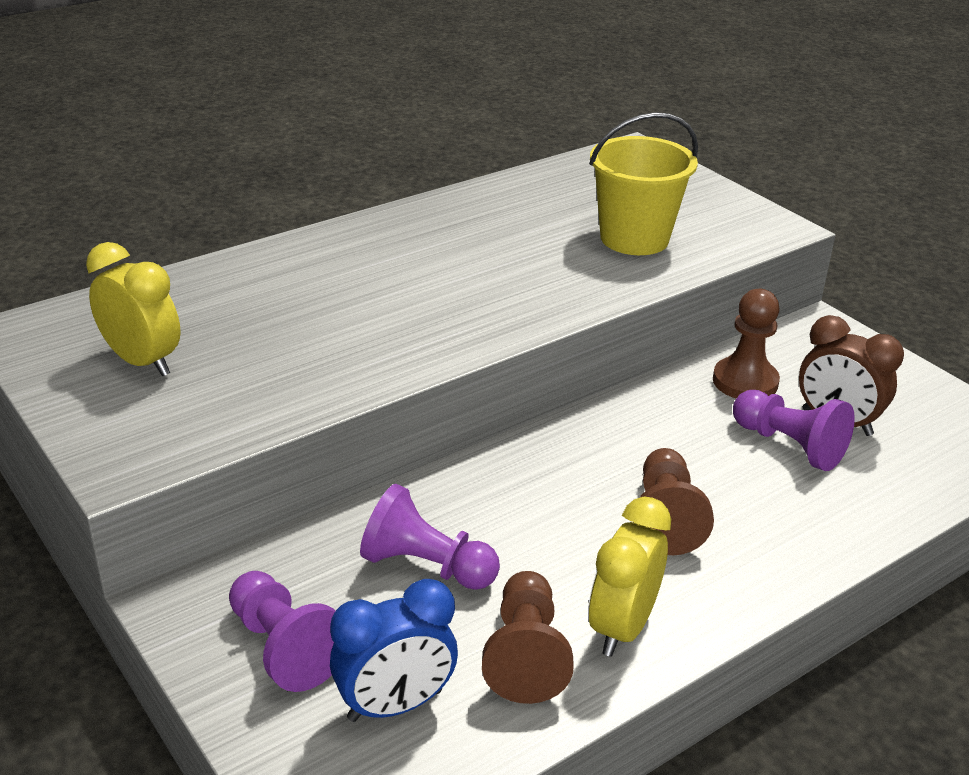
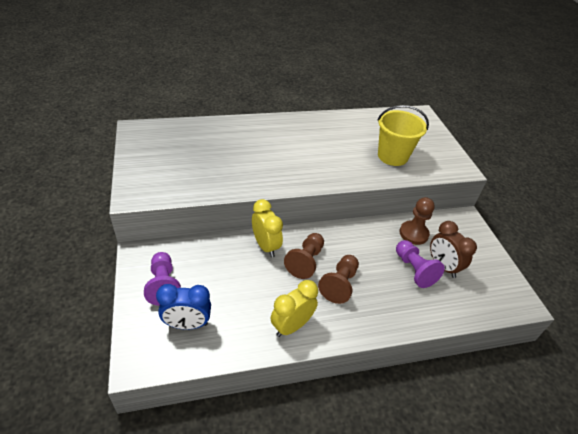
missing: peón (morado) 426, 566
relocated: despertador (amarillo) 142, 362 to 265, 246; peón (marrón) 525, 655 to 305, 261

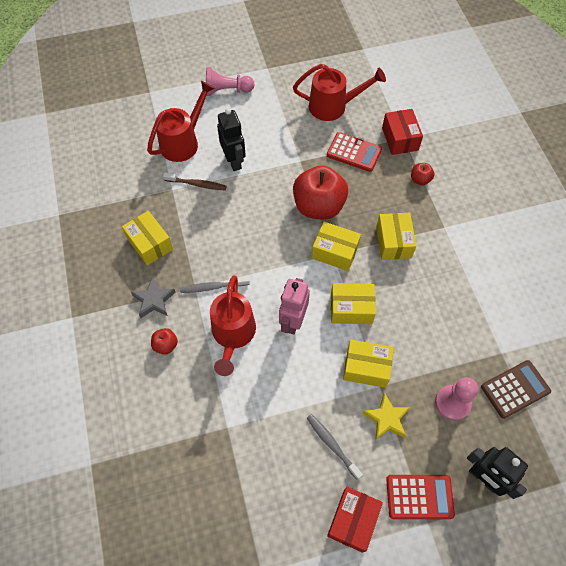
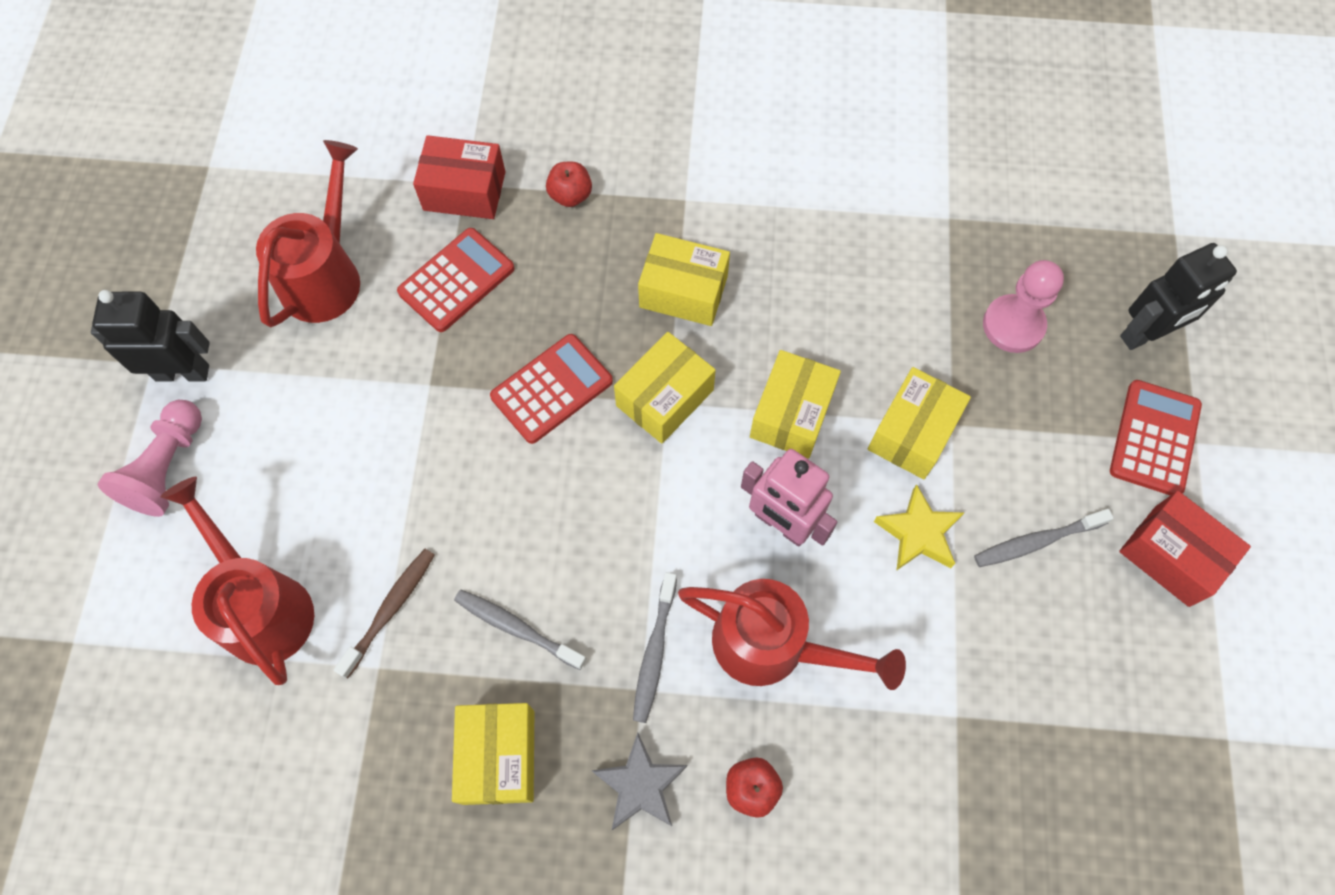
missing: calculadora (marrón) 515, 389
appeared: cepillo de dientes (gris) 517, 628
relocated: robot (negro) 234, 161 to 182, 372; estrella (amarillo) 386, 419 to 918, 533
exchanged: manzana (rojo) 318, 206 to calculadora (rojo) 552, 389
spun: caja (amarillo) 150, 244 = 499, 756 75 degrees counterclockwise

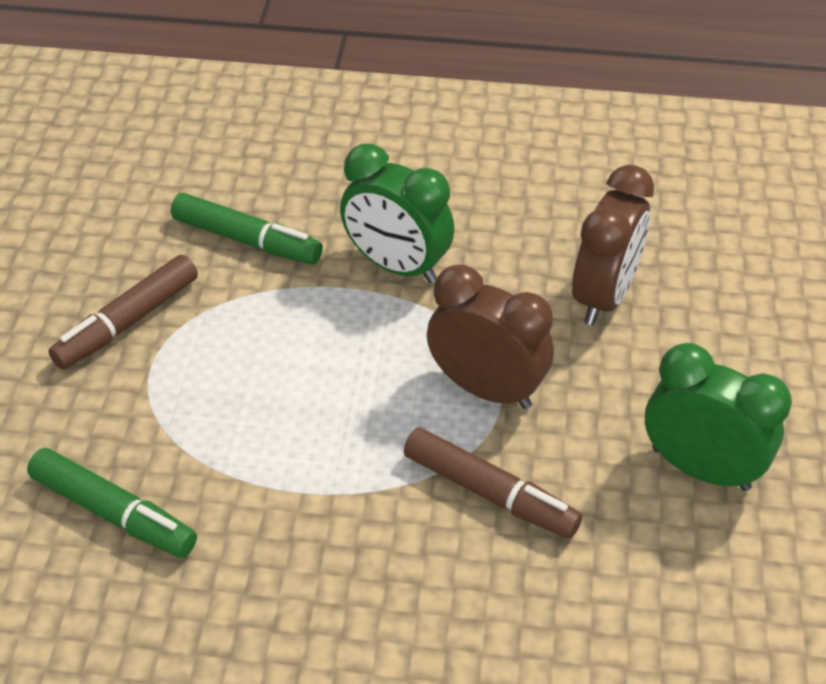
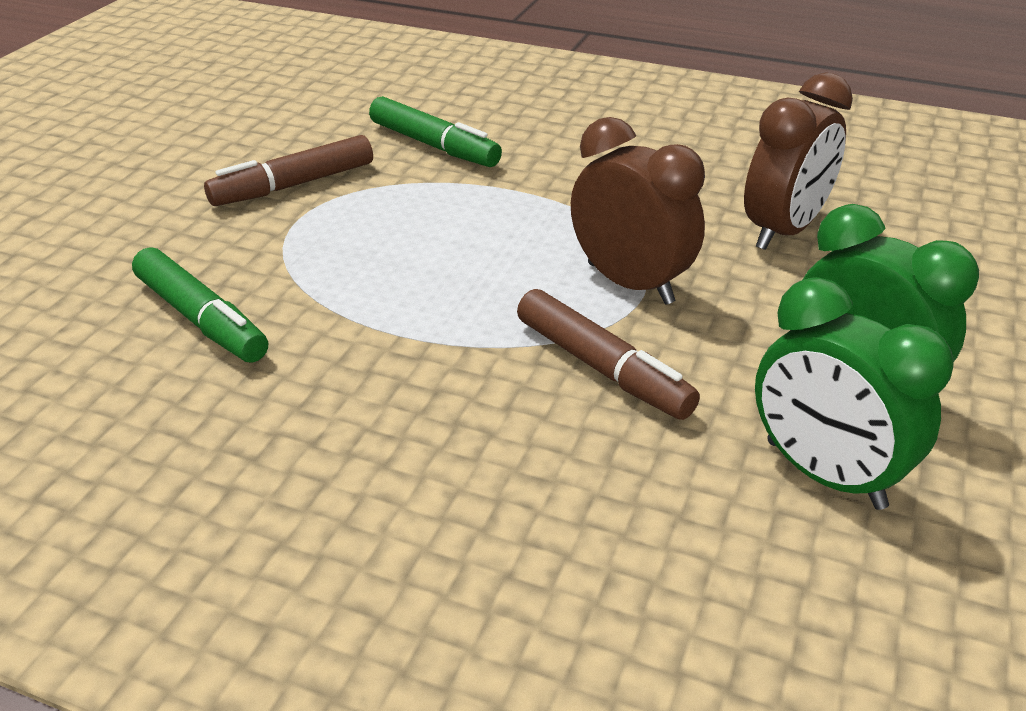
relocated: despertador (verde) 397, 266 to 824, 474

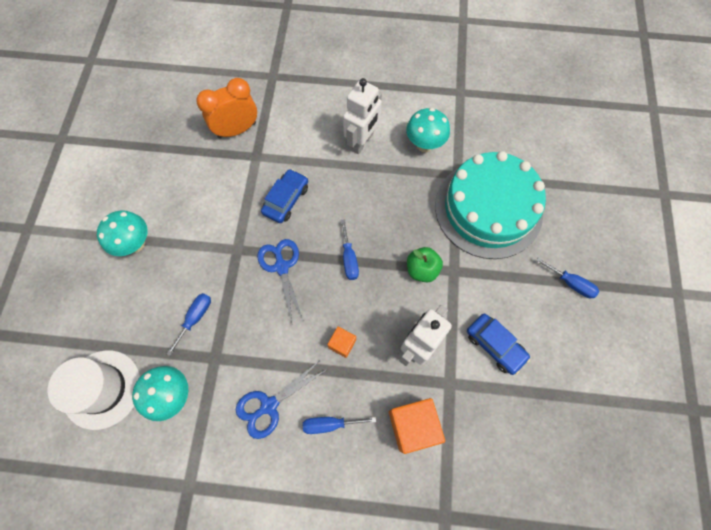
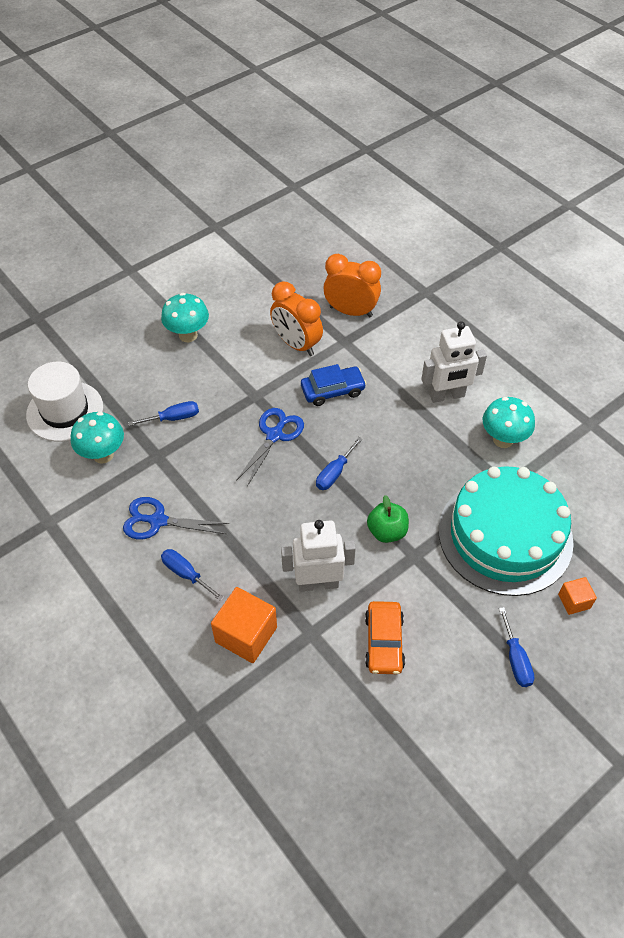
appeared: despertador (naranja) 296, 344
relocated: cubo (naranja) 342, 344 to 574, 601
colour: coche (azul) 495, 345 to coche (naranja) 384, 642

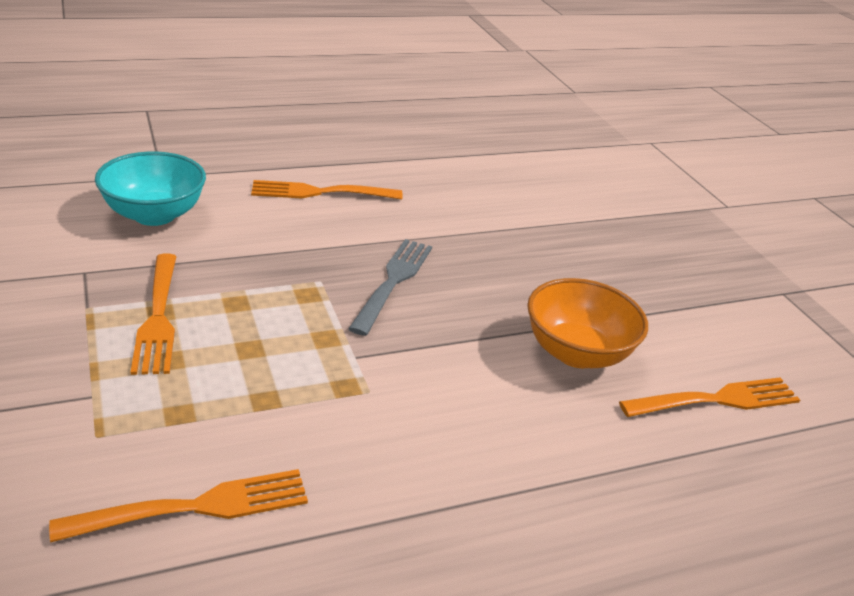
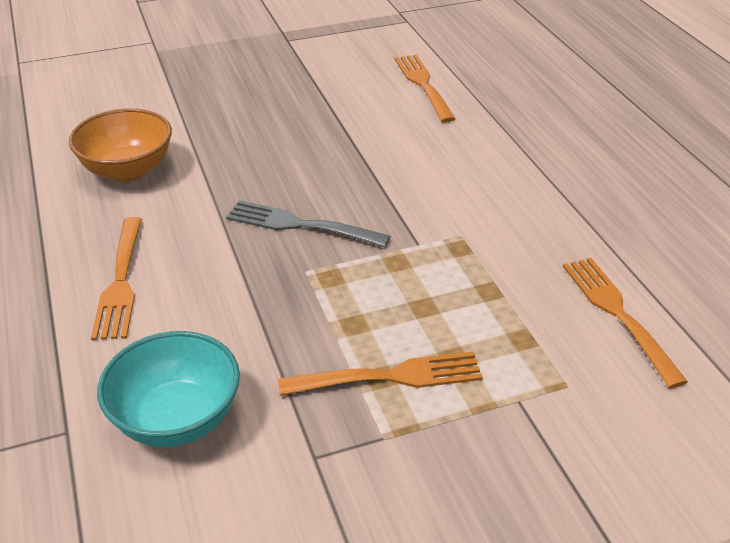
relocated: cuenco (naranja) 576, 353 to 128, 170

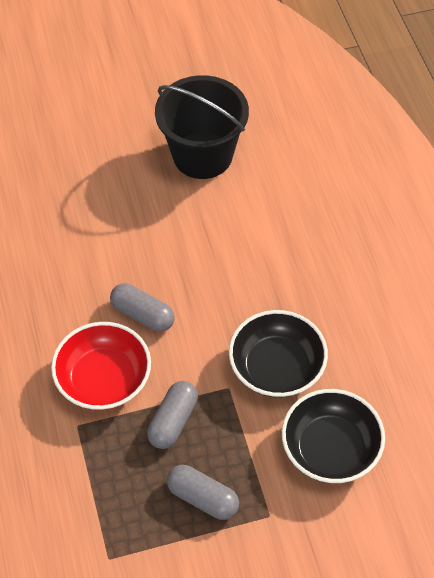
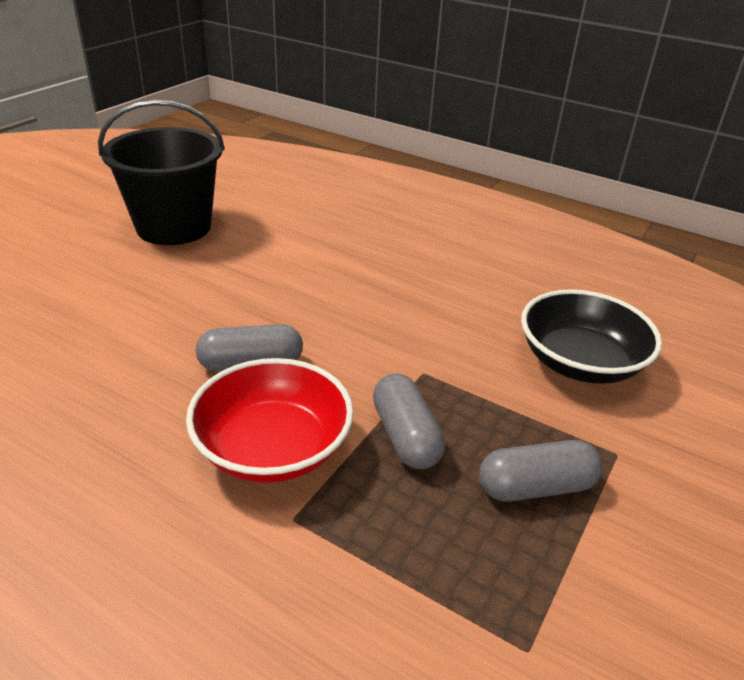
missing: cuenco (negro) 276, 367

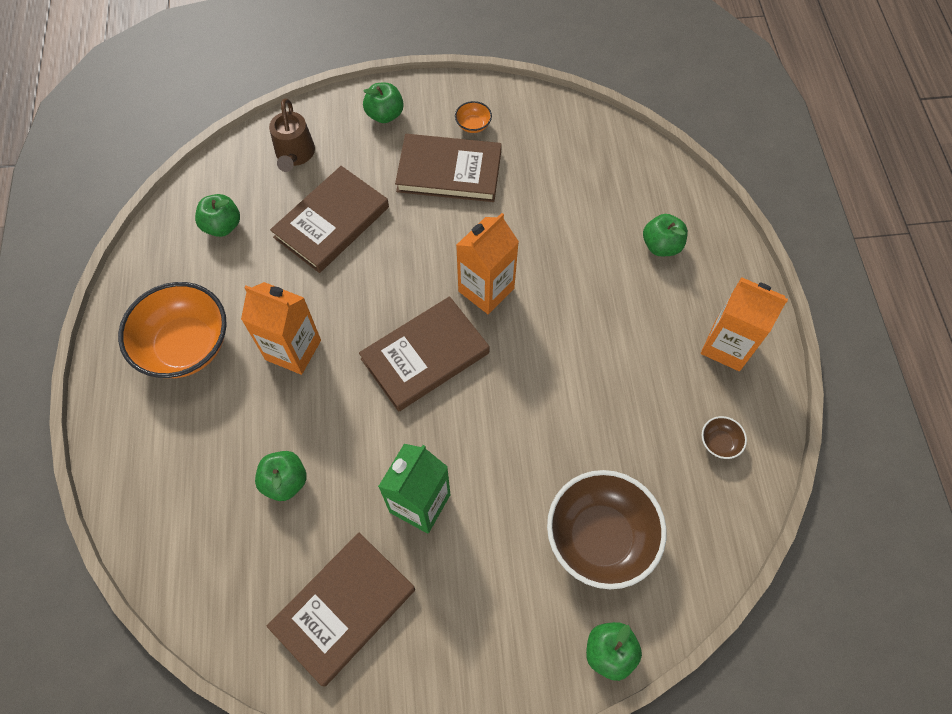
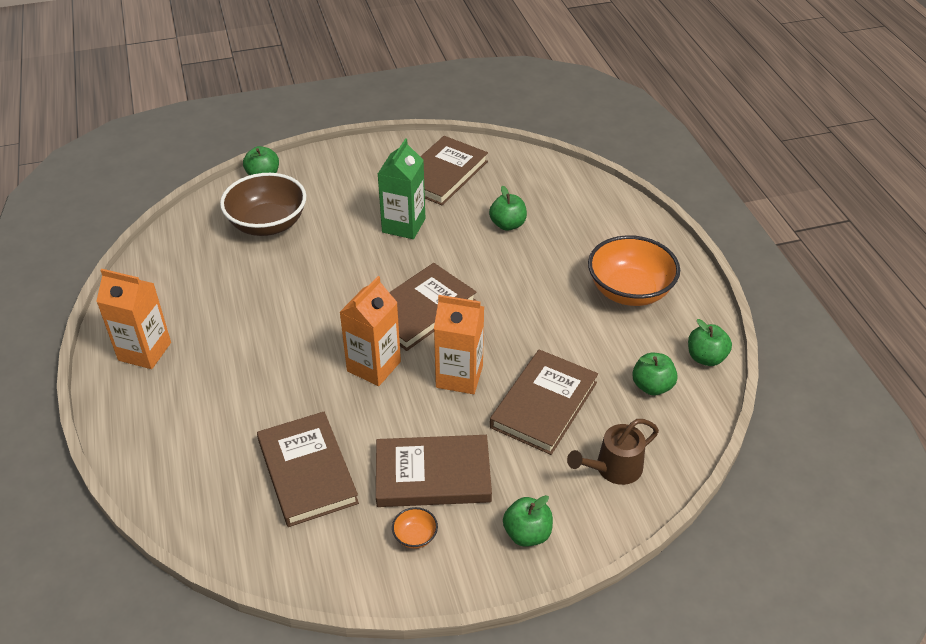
missing: cuenco (marrón) 719, 442
appeared: libro (marrón) 307, 472
relocated: manzana (verde) 661, 246 to 706, 358; cartón de leche (naranja) 293, 350 to 459, 376
spun: regadera (marrón) 295, 155 = 613, 468 105 degrees counterclockwise

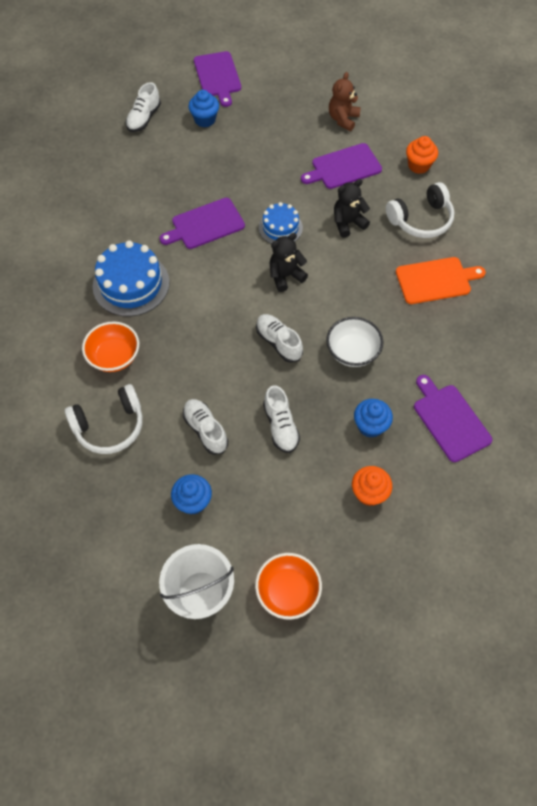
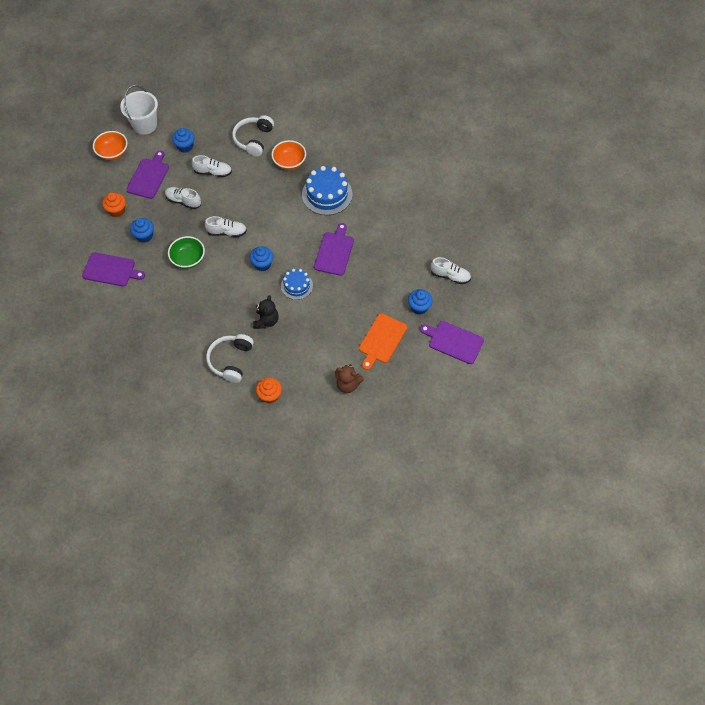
relocated: tabla de cortar (morado) 343, 167 to 148, 177; tabla de cortar (naranja) 436, 280 to 382, 340
exchanged: osito (negro) 285, 276 to magdalena (azul) 262, 264
colour: cuenco (blanco) 352, 352 to cuenco (verde) 188, 259
spun: osito (marrón) 343, 119 = 348, 384 135 degrees clockwise; zapato (blanco) 144, 118 = 450, 276 135 degrees clockwise

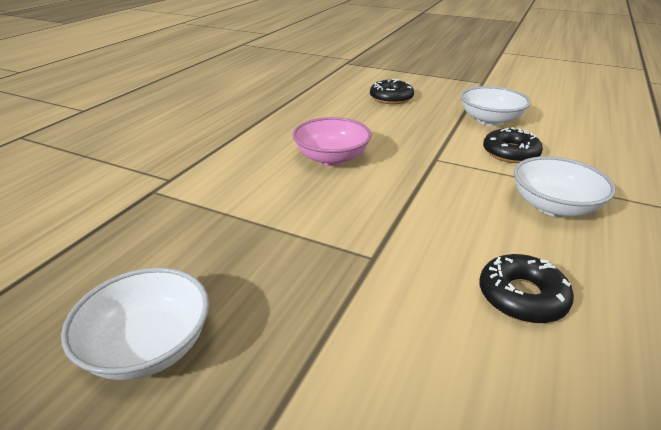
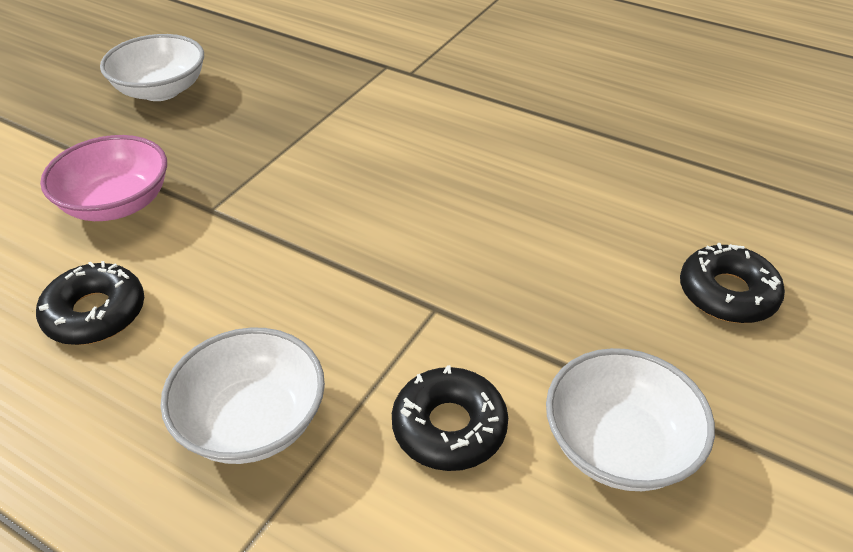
relocated: cuenco (rosa) 332, 158 to 117, 204

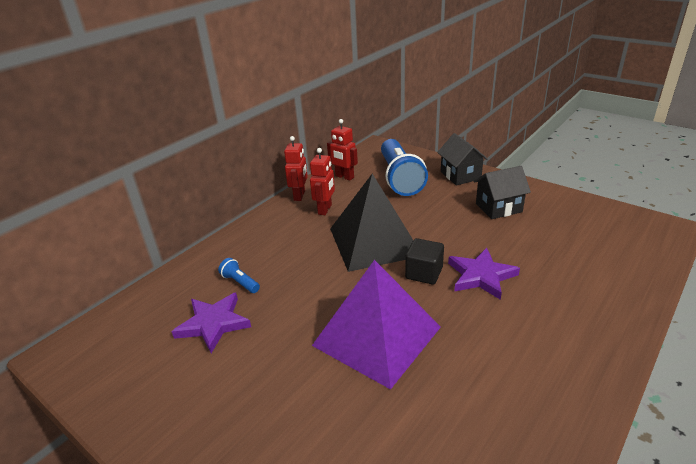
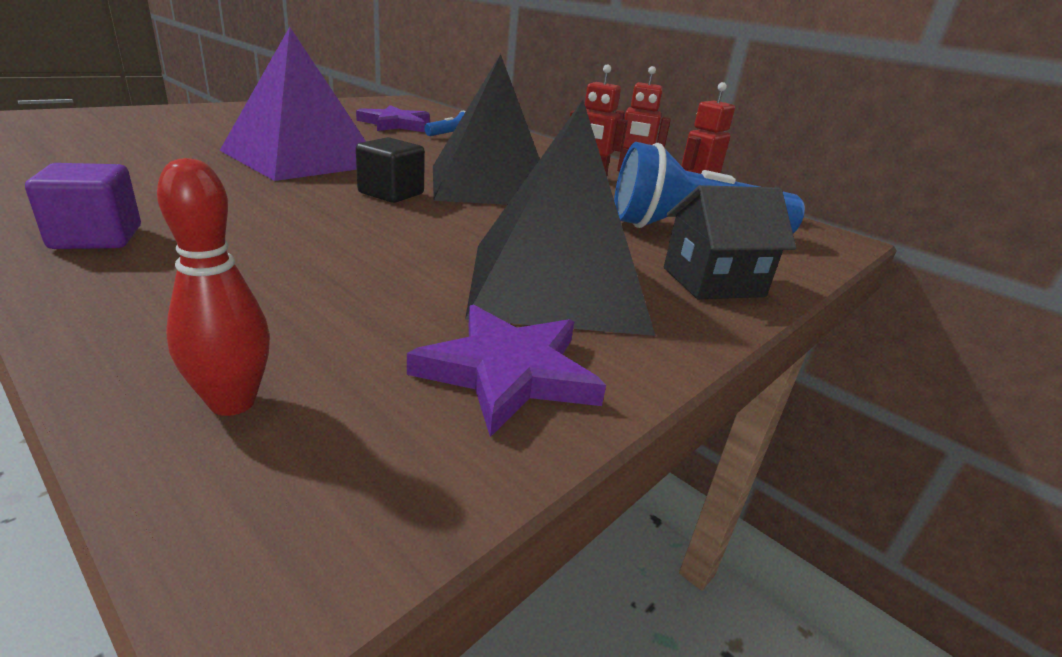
appeared: bolo (rojo) 232, 402; cubo (morado) 97, 237
relocated: estrella (morado) 481, 276 to 508, 372
exchanged: casa (negro) 498, 208 to pirámide (negro) 556, 285

